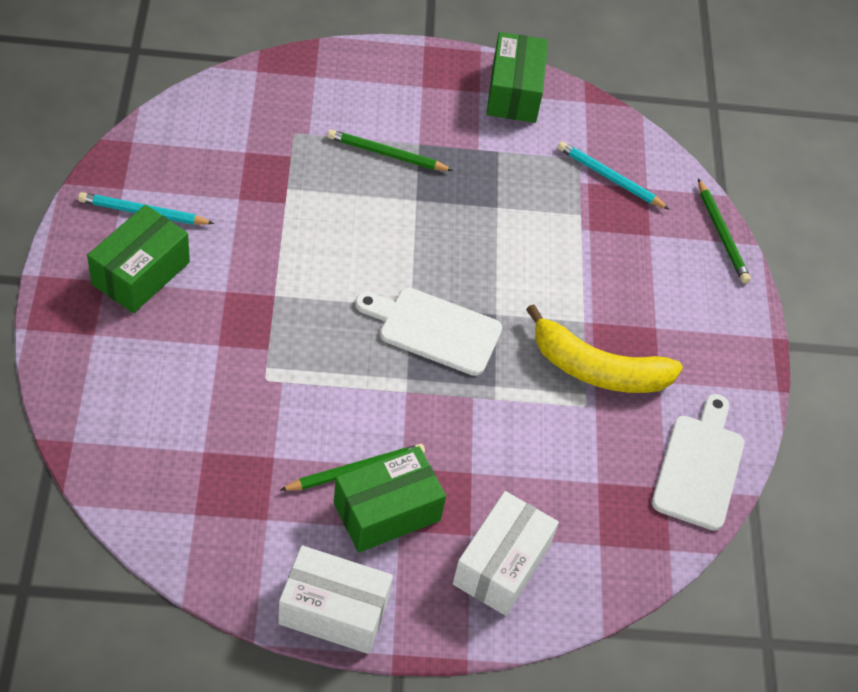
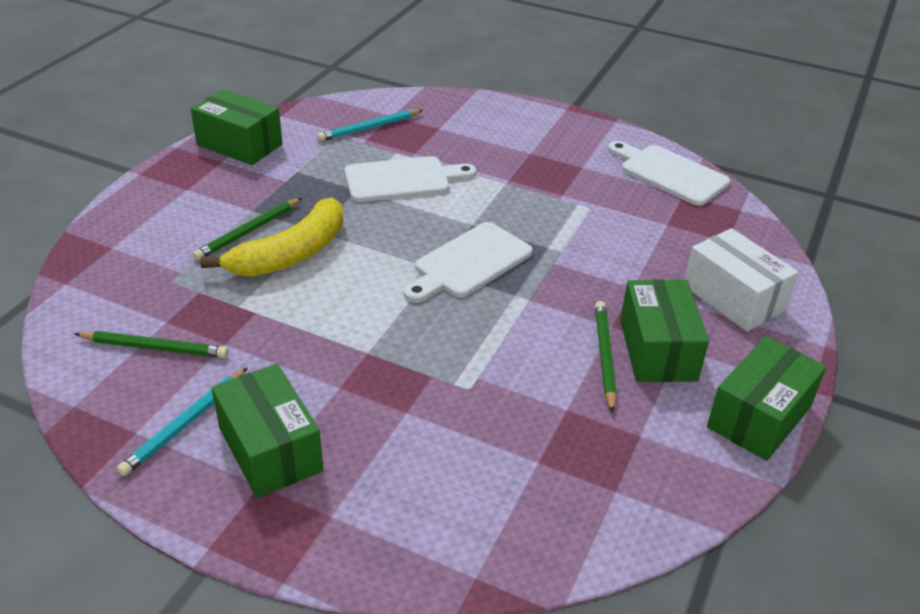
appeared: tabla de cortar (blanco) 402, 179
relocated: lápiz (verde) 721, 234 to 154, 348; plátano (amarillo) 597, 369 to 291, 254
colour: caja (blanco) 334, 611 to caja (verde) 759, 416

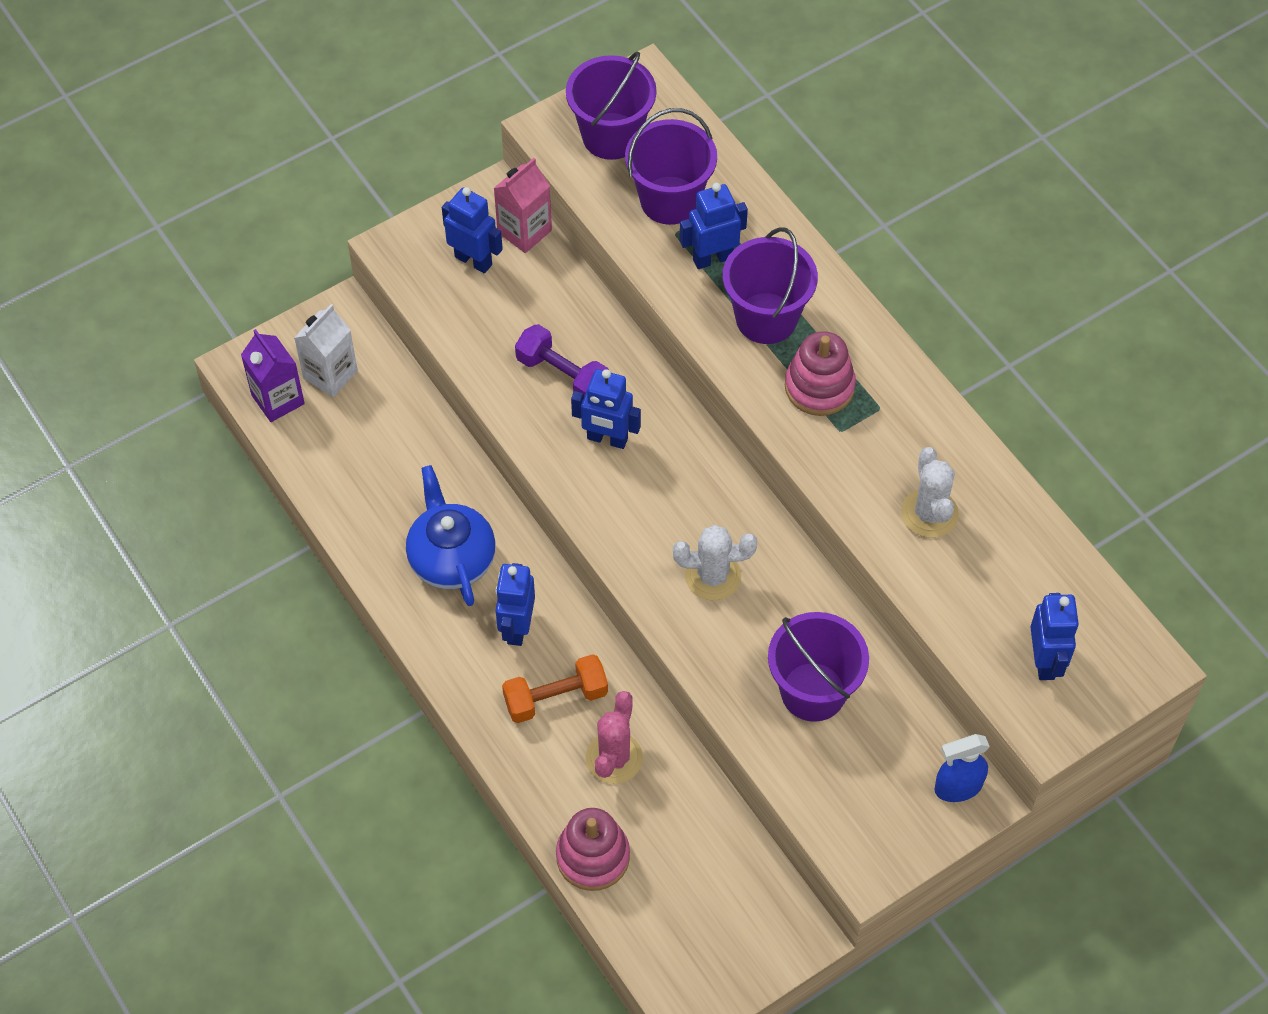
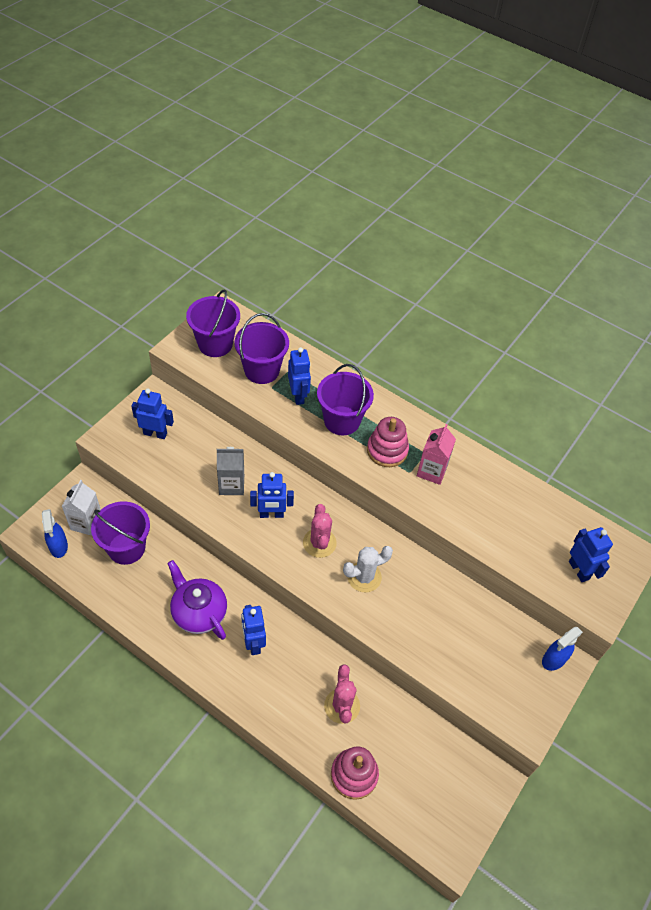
missing: cactus (blanco) 929, 513; mancuerna (naranja) 555, 698
appeared: cactus (rosa) 319, 543
relocated: cartón de leche (rosa) 524, 231 to 432, 471; balde (morado) 813, 691 to 126, 548
exchanged: mancuerna (morado) 562, 375 to cartón de leche (gris) 231, 485; cartón de leche (morado) 278, 399 to pulverizador (azul) 58, 547
colour: tetera (azul) 451, 558 to tetera (morado) 198, 612
spun: robot (azul) 712, 258 = 298, 395 120 degrees clockwise

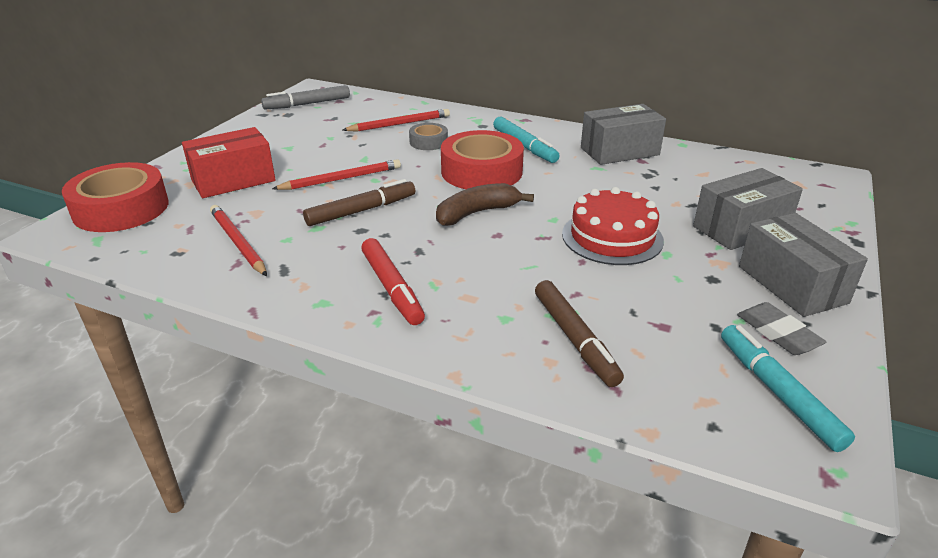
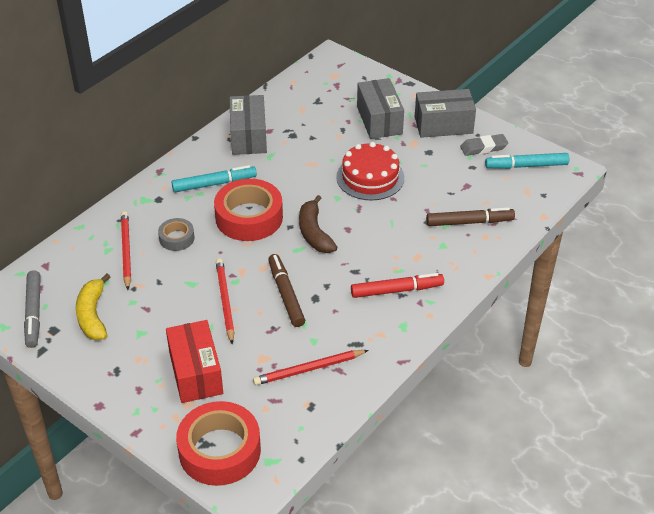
appeared: plátano (amarillo) 92, 315

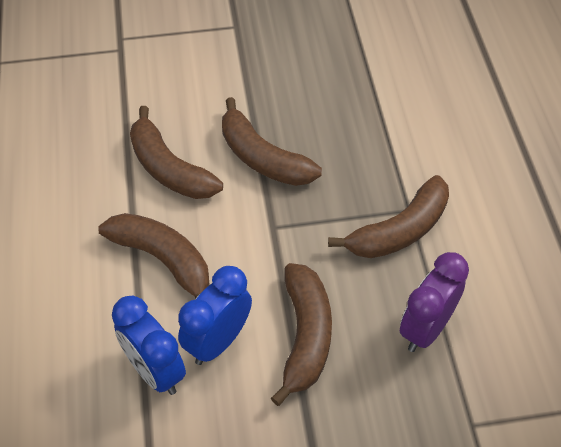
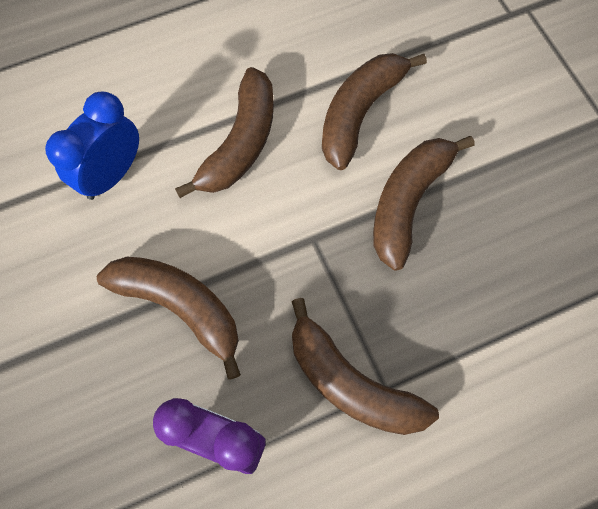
missing: despertador (azul) 218, 341
spun: plátano (marrón) 305, 336 = 180, 307 135 degrees counterclockwise

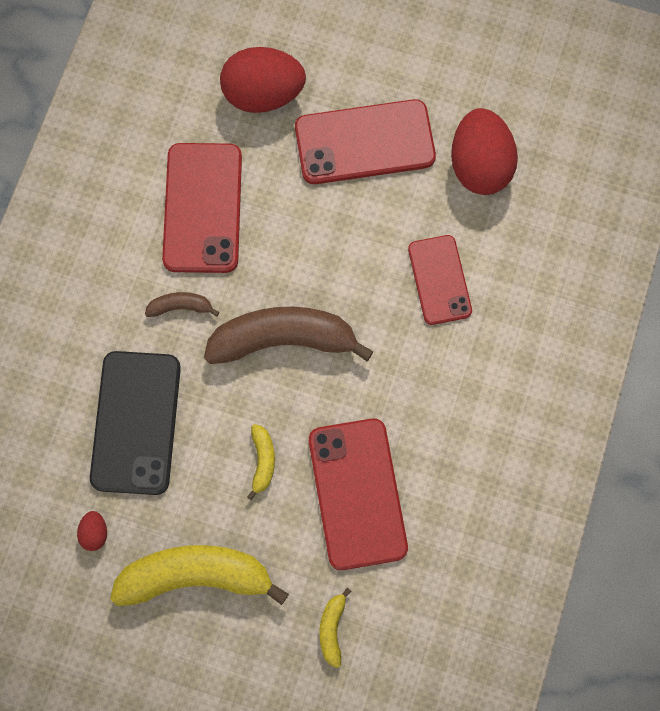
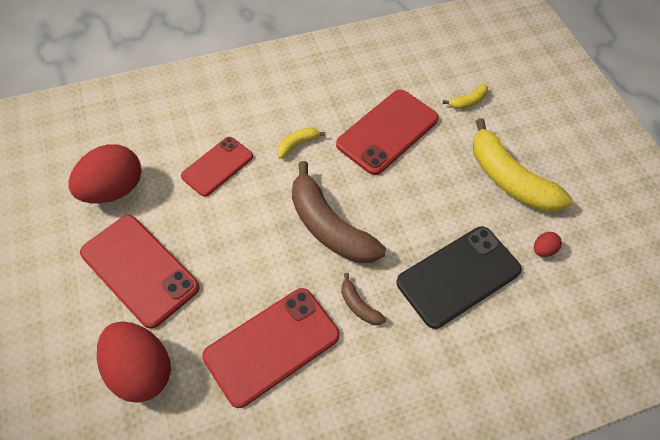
relocated: plátano (amarillo) 262, 461 to 297, 144

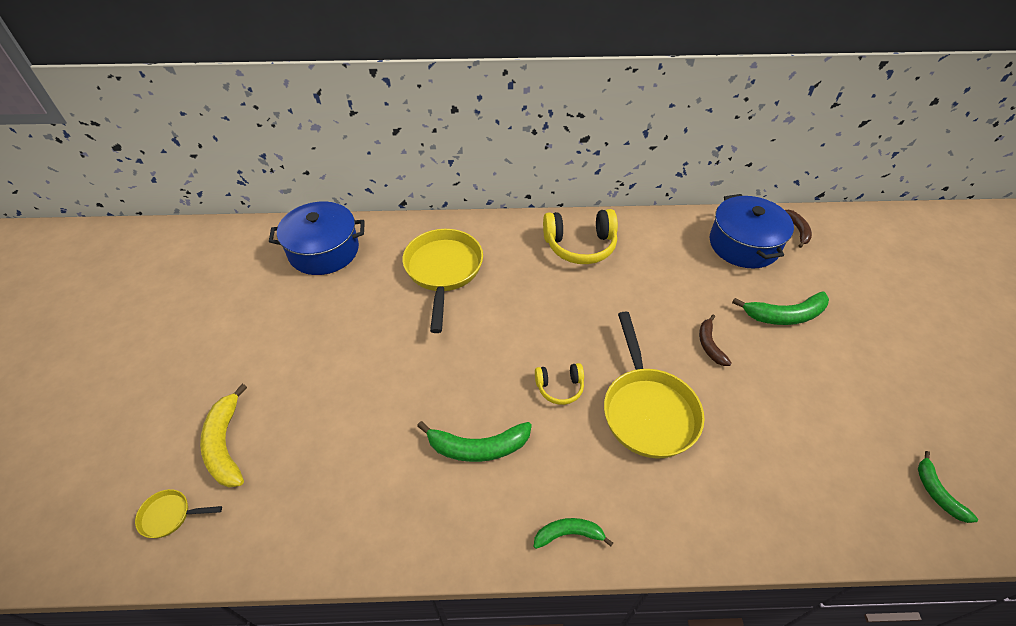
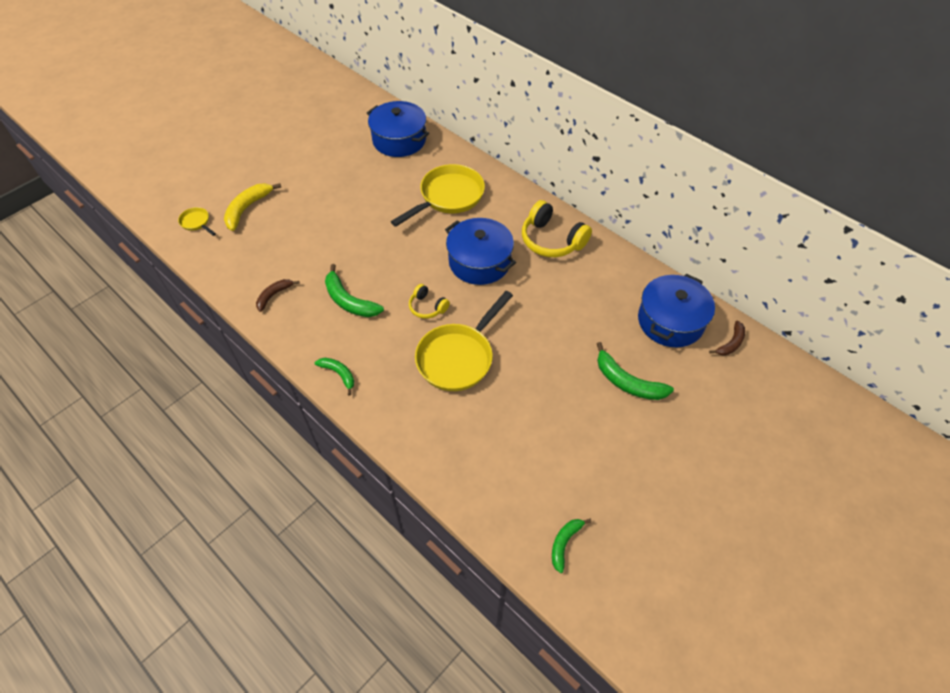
appeared: olla (azul) 479, 262
relocated: plátano (marrón) 710, 345 to 274, 295

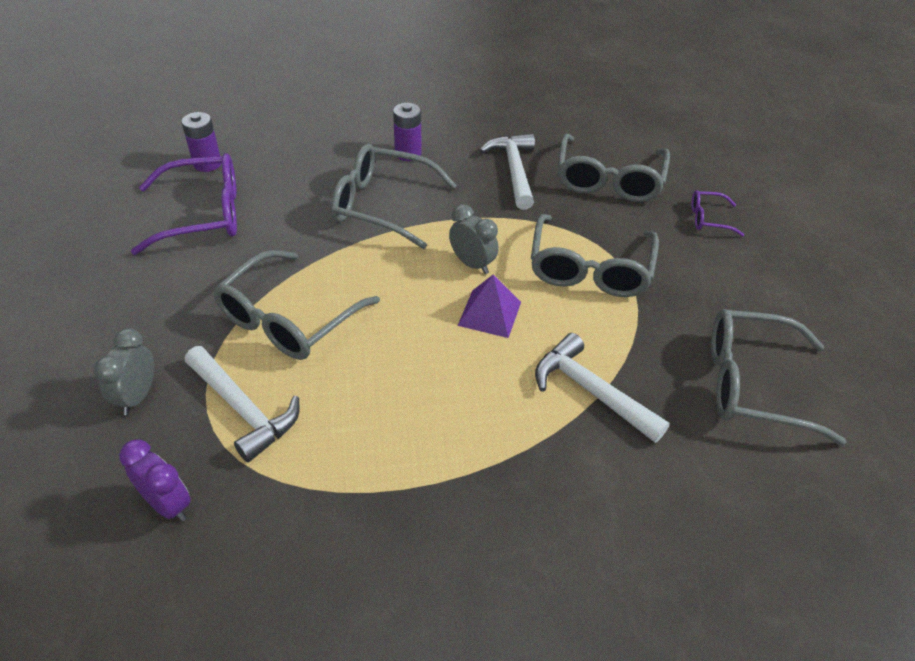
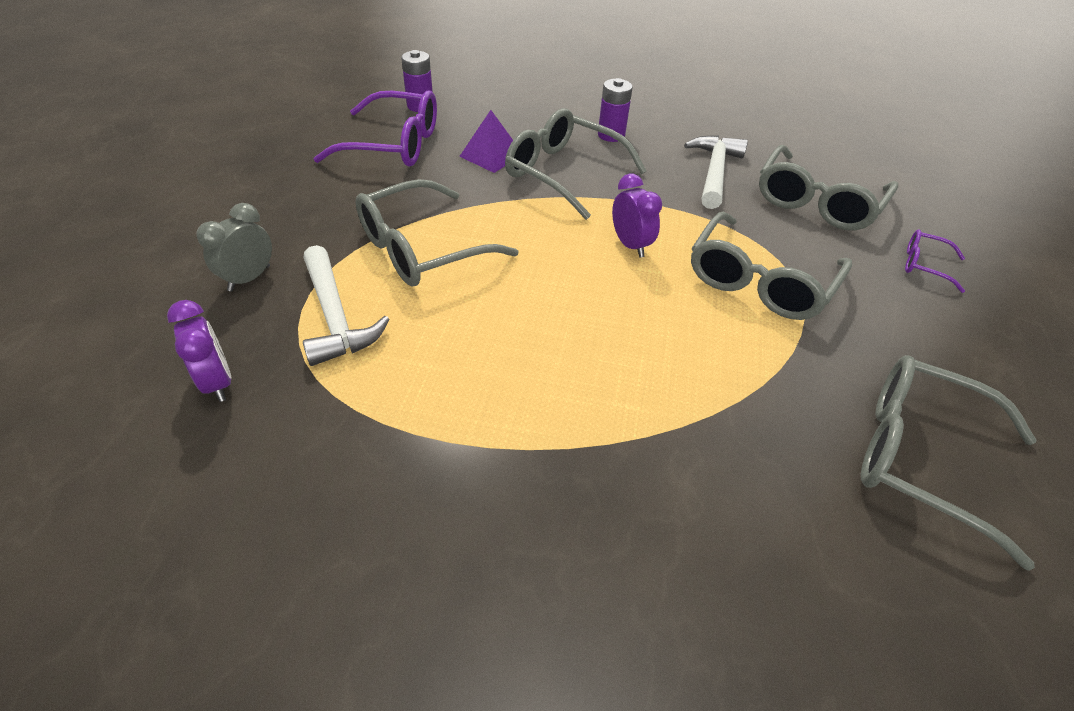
missing: martillo (blanco) 591, 391
relocated: pirámide (morado) 490, 313 to 491, 155
colour: despertador (gris) 472, 264 to despertador (morado) 630, 245

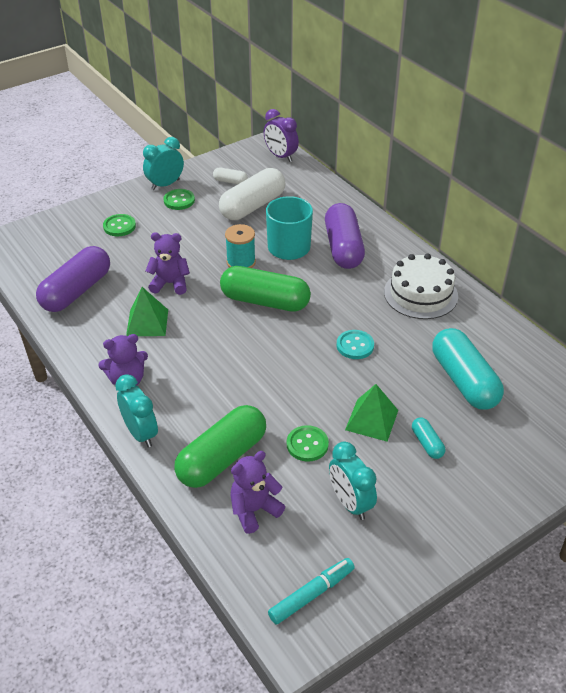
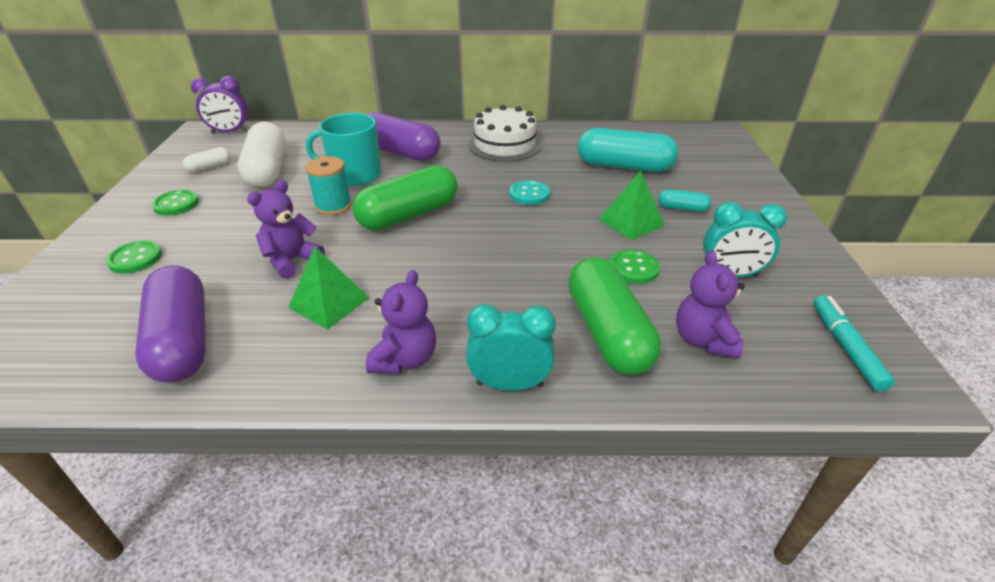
missing: despertador (turquesa) 165, 184

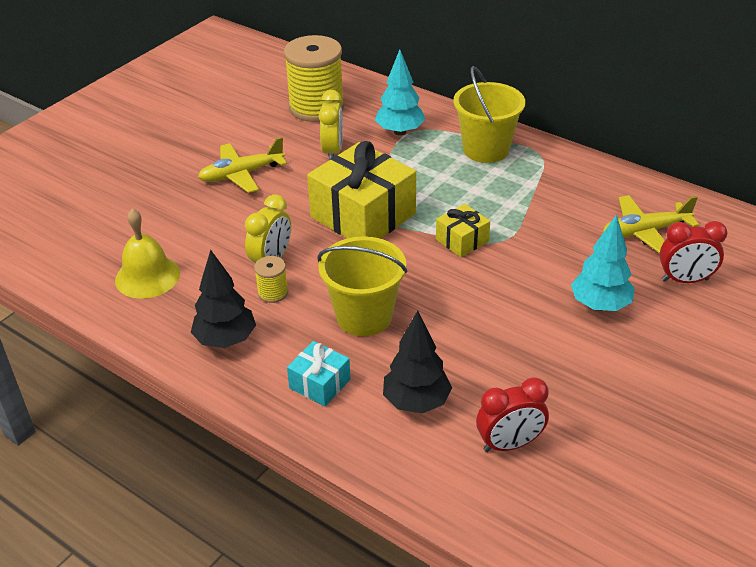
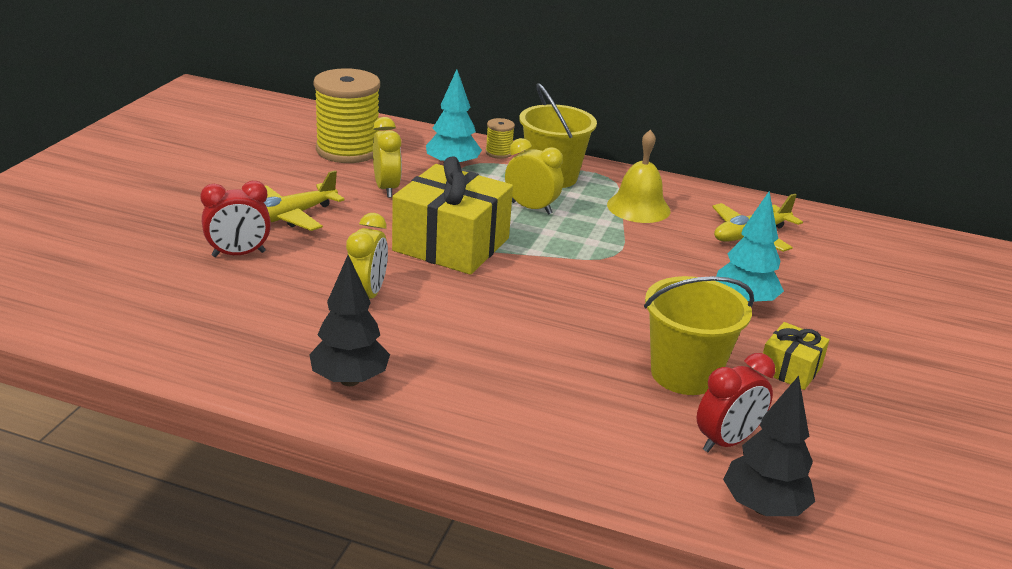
missing: regalo (turquesa) 319, 384
appeared: despertador (amarillo) 531, 208
relocated: regalo (amarillo) 462, 240 to 790, 369; campana (amarillo) 147, 276 to 638, 207; despertador (rojo) 685, 280 to 238, 254; balde (amarillo) 364, 316 to 684, 374; carrete (amarillo) 273, 292 to 498, 153; árbol (negro) 416, 402 to 763, 507

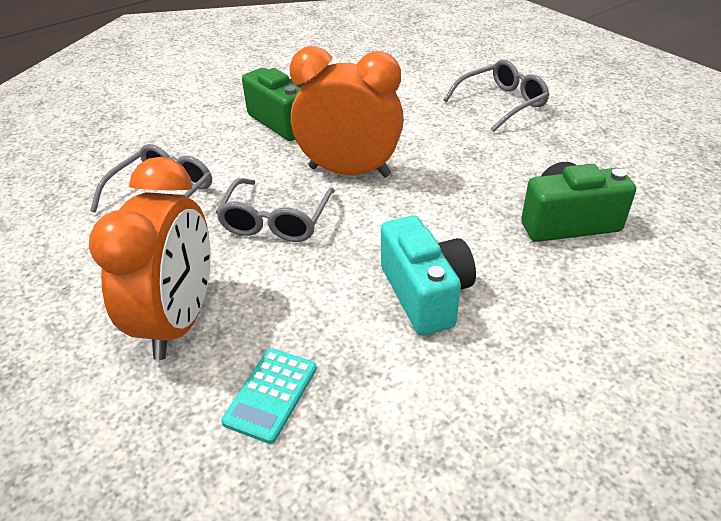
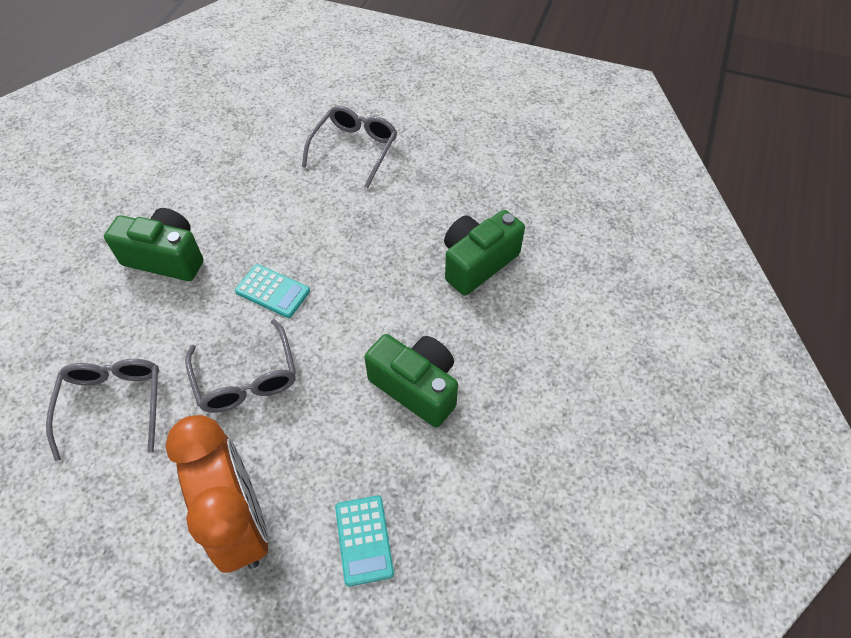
exchanged: despertador (naranja) 349, 171 to calculadora (turquesa) 272, 291
colour: cámara (turquesa) 425, 294 to cámara (verde) 416, 387

